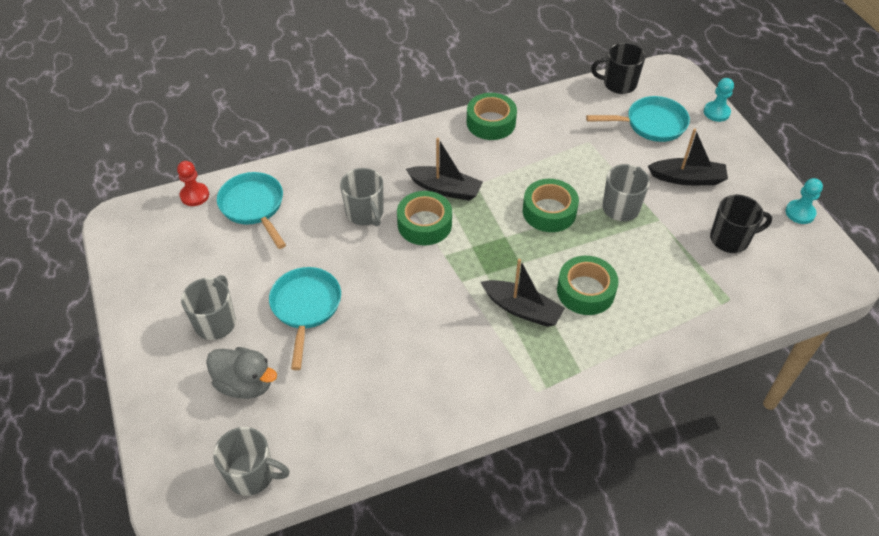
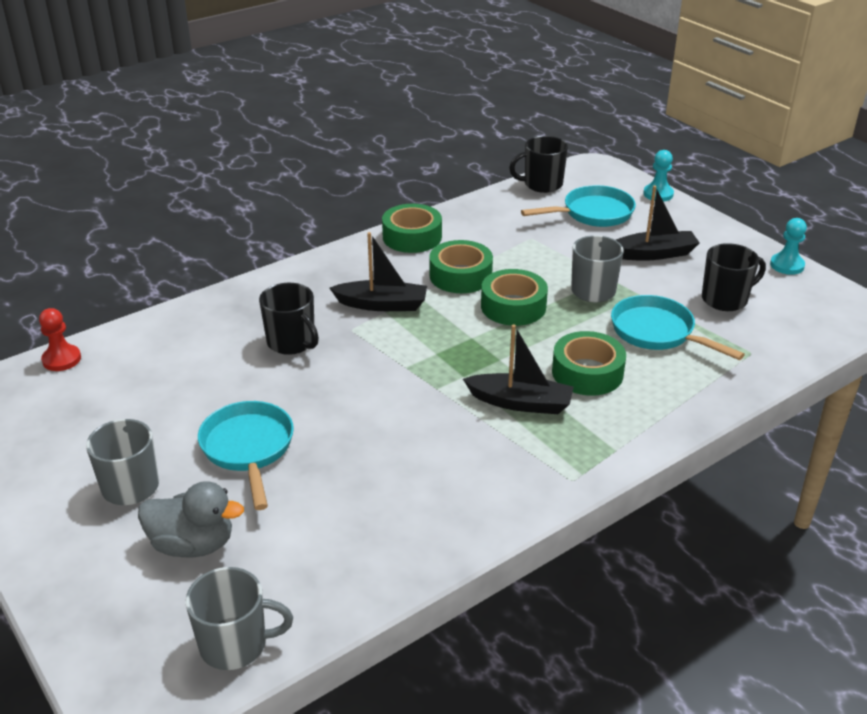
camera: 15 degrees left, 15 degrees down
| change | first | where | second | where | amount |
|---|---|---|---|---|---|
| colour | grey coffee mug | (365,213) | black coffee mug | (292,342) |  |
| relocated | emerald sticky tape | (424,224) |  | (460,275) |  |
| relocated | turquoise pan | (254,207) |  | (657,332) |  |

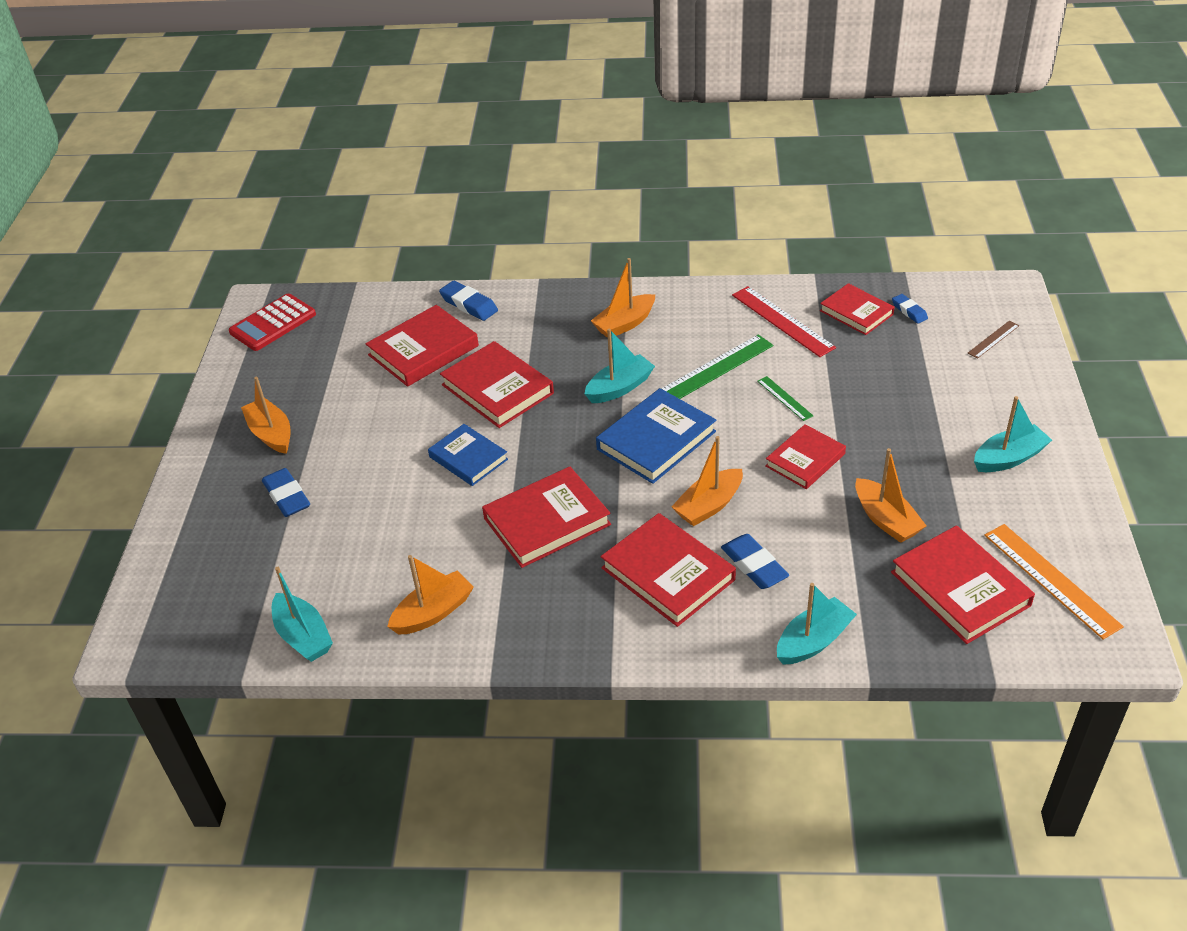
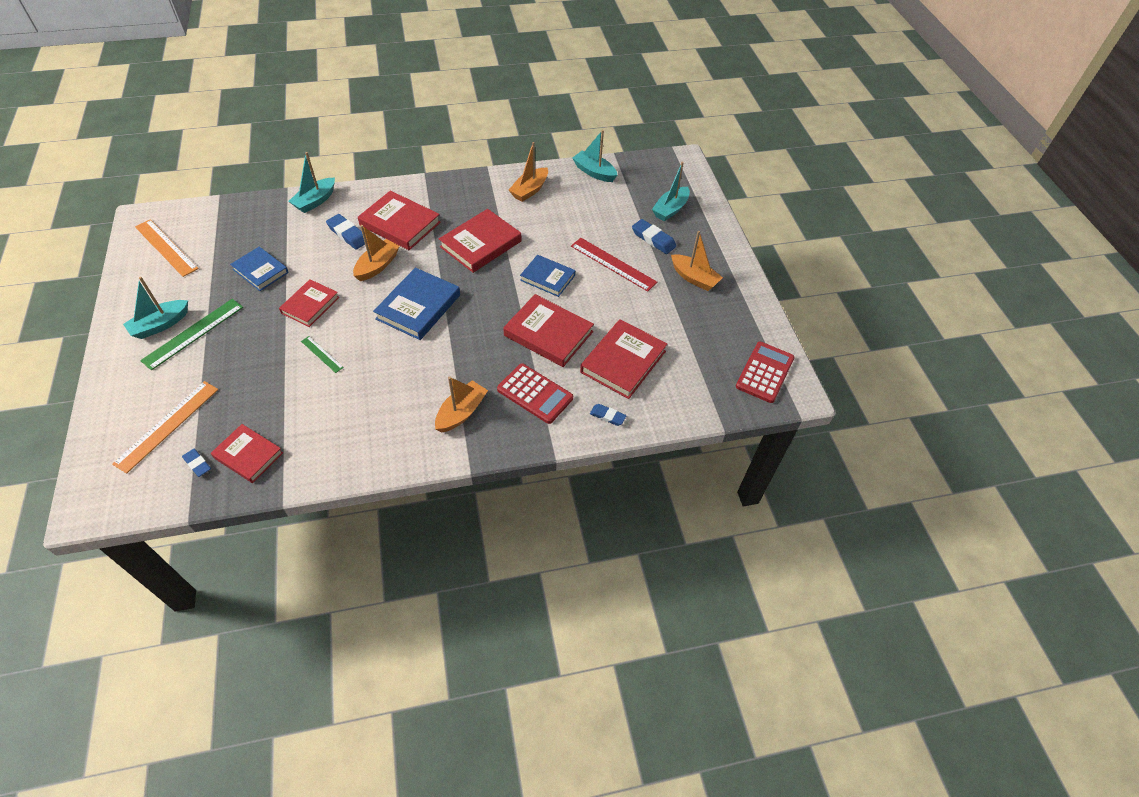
camera: 160 degrees right, 10 degrees up
| change | first | where | second | where | amount |
|---|---|---|---|---|---|
| appeared |  |  | orange measuring stick | (167,425) |  |
| relocated | emerald measuring stick | (716,368) |  | (193,333) |  |
| exchanged | orange sailboat | (886,519) | royal blue hardcover | (260,271) |  |
| appeared |  |  | red calculator | (535,394) |  |
| relocated | red measuring stick | (782,321) |  | (613,264) |  |
| size | royal blue gum eraser | (469,304) |  | (607,416) | x0.63 |
| relocated | turquoise sailboat | (619,388) |  | (670,209) |  |
| missing | red hardcover | (960,589) |  |  |  |
| missing | dark brown measuring stick | (993,339) |  |  |  |

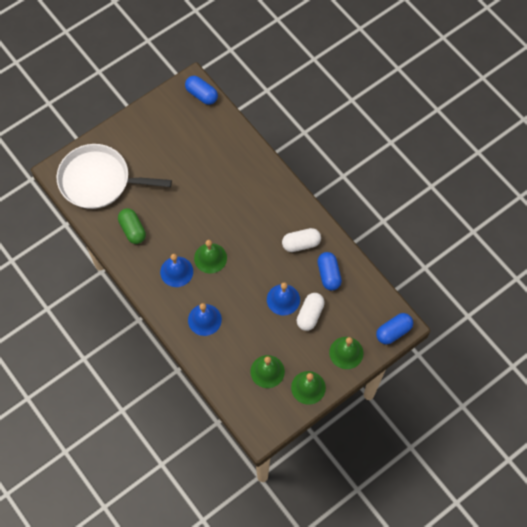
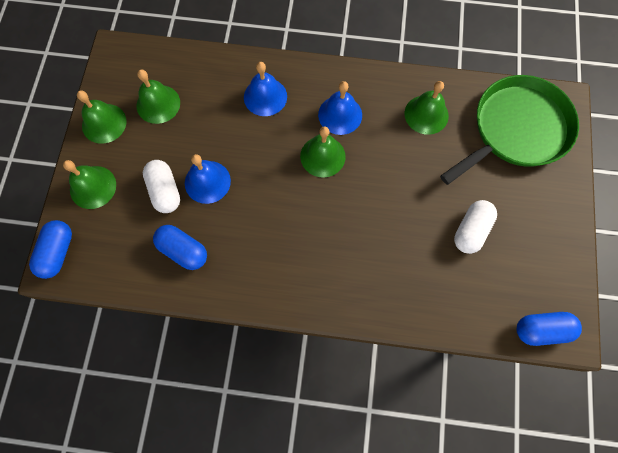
camera: 135 degrees right, 5 degrees up
| change | first | where | second | where | amount |
|---|---|---|---|---|---|
| exchanged | emerald pill shape | (132,230) | emerald school bell | (426,114) |  |
| colour | pure white pan | (98,180) | emerald pan | (516,129) |  |
| relocated | pure white pill shape | (301,244) |  | (471,230) |  |

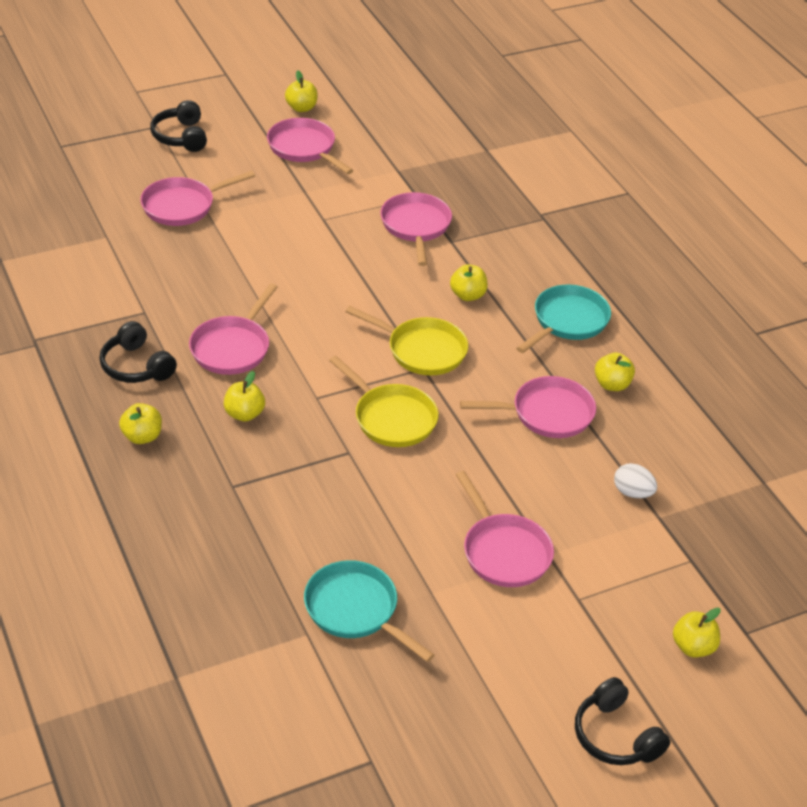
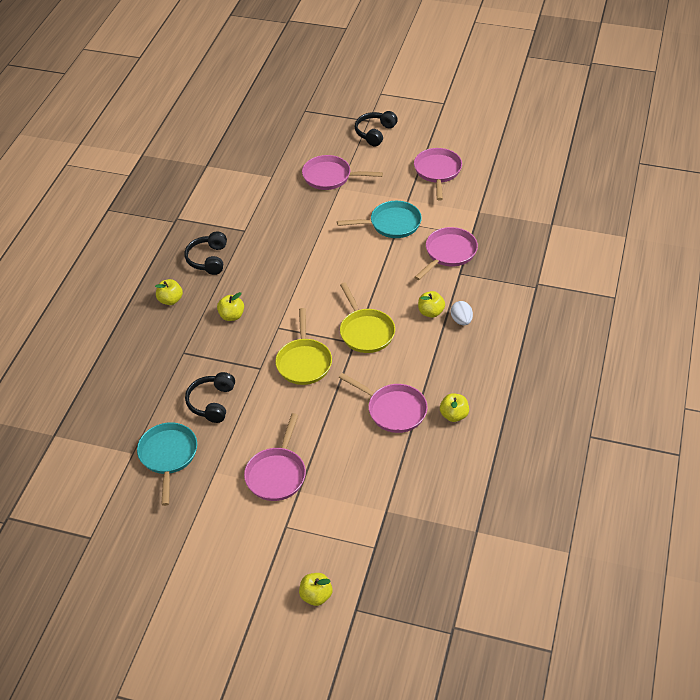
camera: 45 degrees right, 5 degrees up
| change | first | where | second | where | amount |
|---|---|---|---|---|---|
| relocated | black over-ear headphones | (615,736) |  | (212,402) |  |
| relocated | turquoise pan | (567,321) |  | (392,224) |  |
| relocated | pure white egg shape | (632,493) |  | (461,320) |  |
| missing | rose-pink pan | (232,347) |  |  |  |
| missing | bright yellow apple | (301,108) |  |  |  |

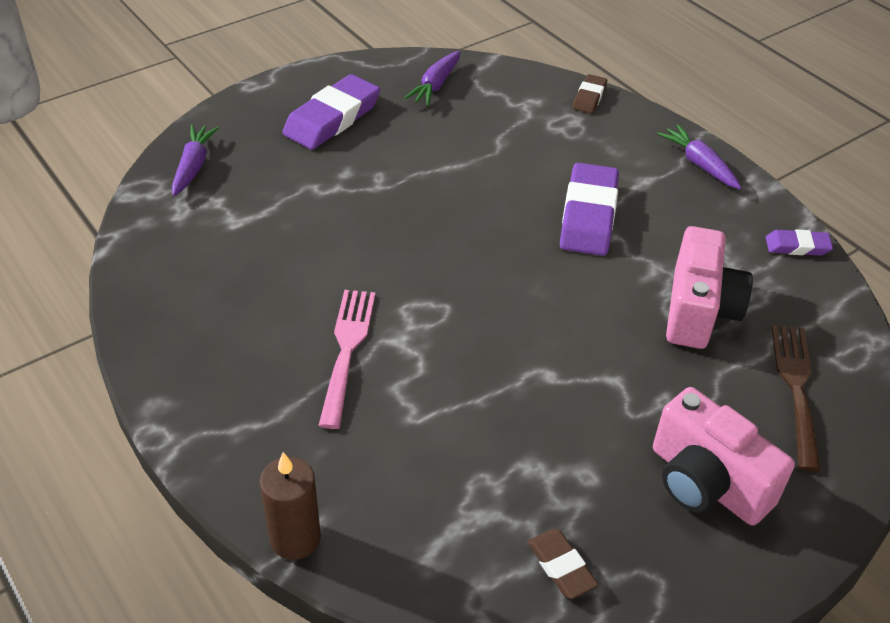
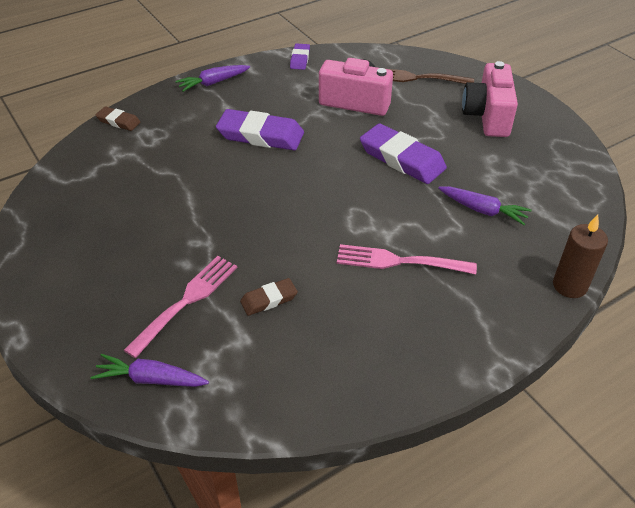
camera: 85 degrees left, 0 degrees up
| change | first | where | second | where | amount |
|---|---|---|---|---|---|
| appeared |  |  | rose-pink fork | (186,301) |  |
| relocated | dark brown gum eraser | (561,566) |  | (269,299) |  |
| relocated | violet gum eraser | (332,118) |  | (402,159) |  |
| relocated | violet root vegetable | (436,85) |  | (482,210) |  |
| spun | rose-pink compact camera | (706,482) |  | (487,116) | 135 degrees clockwise |

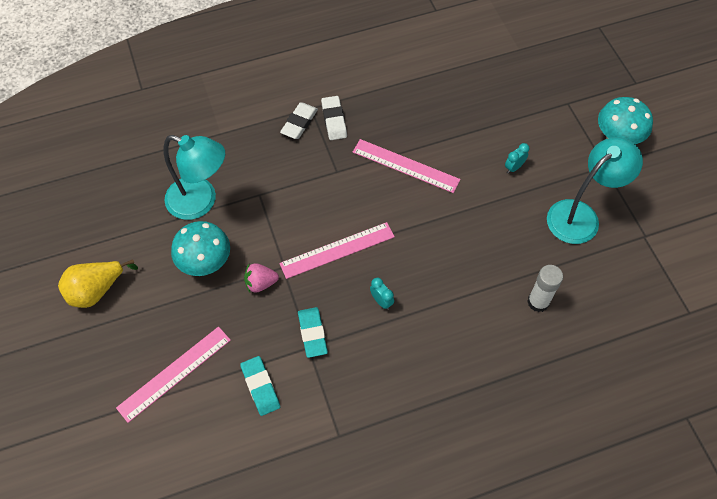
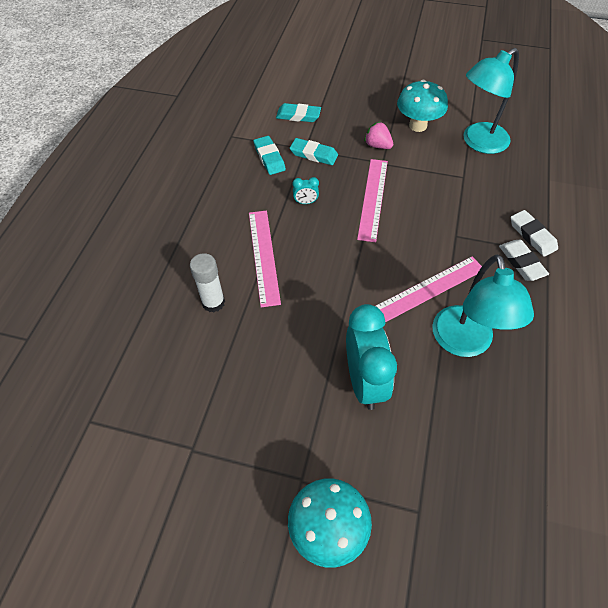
camera: 125 degrees right, 5 degrees down
| change | first | where | second | where | amount |
|---|---|---|---|---|---|
| relocated | rose-pink measuring stick | (174,373) |  | (264,256) |  |
| appeared |  |  | turquoise gum eraser | (269,158) |  |
| size | turquoise alarm clock | (514,167) |  | (364,381) | x2.40 |
| spun | rose-pink berry | (260,283) |  | (377,145) | 75 degrees counterclockwise |
| relocated | turquoise desk lamp | (581,215) |  | (465,343) |  |
| spun | pure white gum eraser | (334,120) |  | (521,262) | 45 degrees clockwise |
| missing | bright yellow pear | (96,290) |  |  |  |

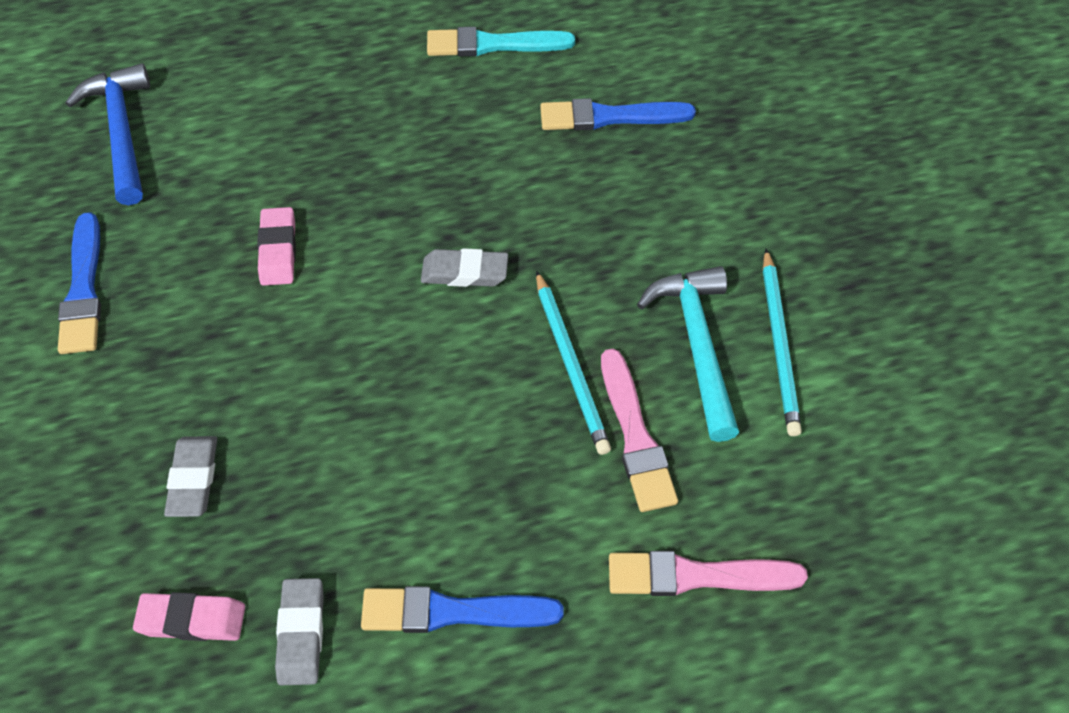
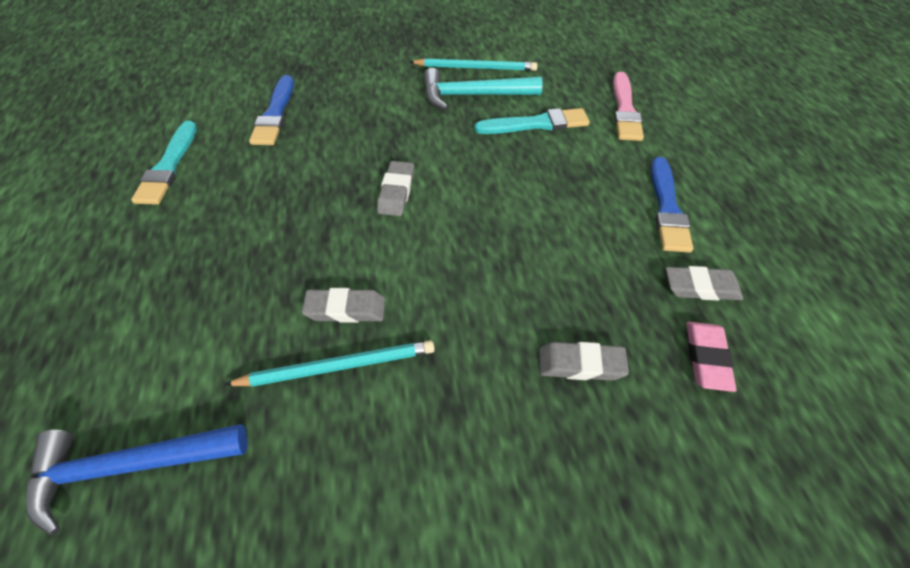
camera: 85 degrees left, 5 degrees down
| change | first | where | second | where | amount |
|---|---|---|---|---|---|
| relocated | turquoise wooden pencil | (571,365) |  | (338,366) |  |
| colour | rose-pink gum eraser | (278,250) | grey gum eraser | (345,309) |  |
| colour | rose-pink brush | (635,436) | turquoise brush | (536,124) |  |
| missing | royal blue brush | (83,290) |  |  |  |

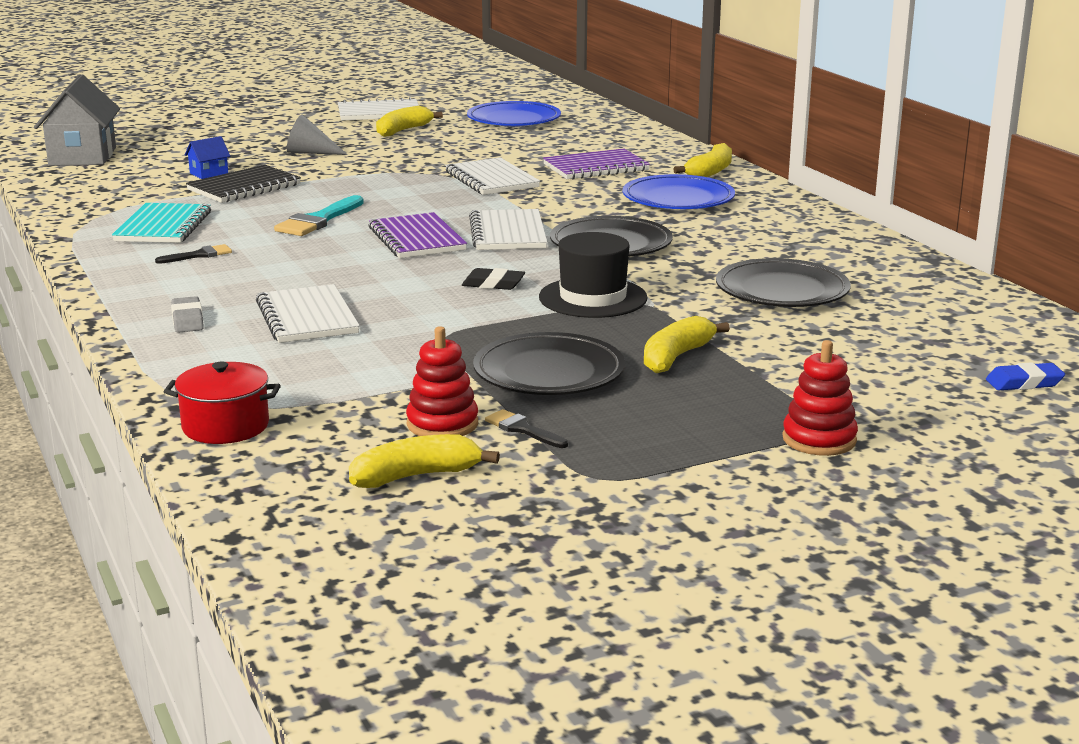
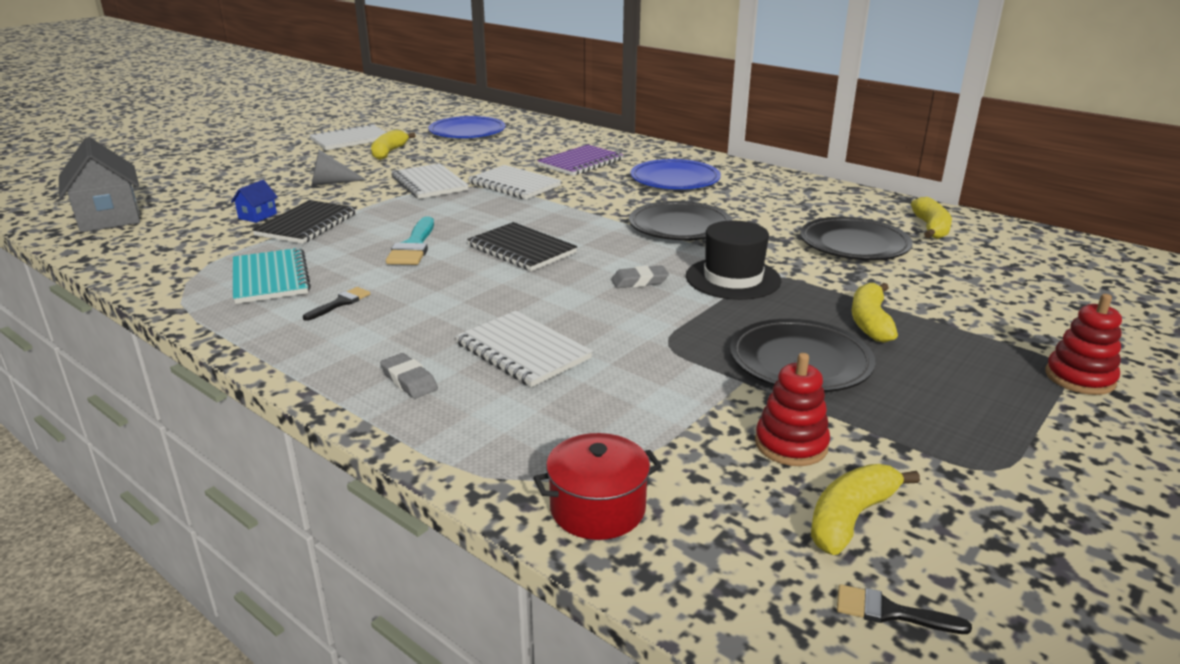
camera: 25 degrees left, 5 degrees up
| change | first | where | second | where | amount |
|---|---|---|---|---|---|
| relocated | pure white notepad | (507,233) |  | (429,184) |  |
| colour | violet notepad | (416,239) | black notepad | (521,249) |  |
| colour | black gum eraser | (493,284) | grey gum eraser | (639,281) |  |
| relocated | black brush | (522,429) |  | (890,612) |  |
| relocated | bright yellow banana fruit | (709,172) |  | (931,228) |  |
| missing | royal blue gum eraser | (1024,383) |  |  |  |

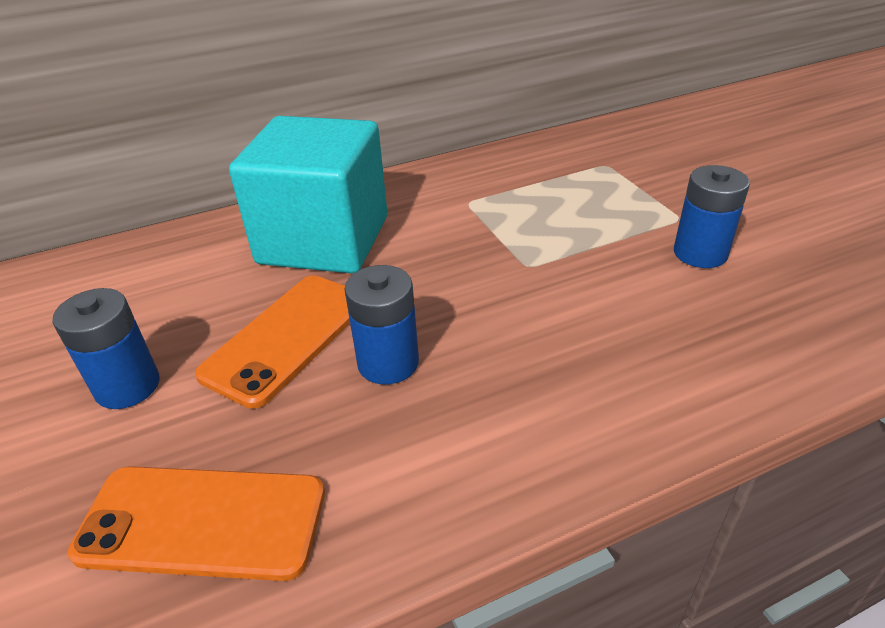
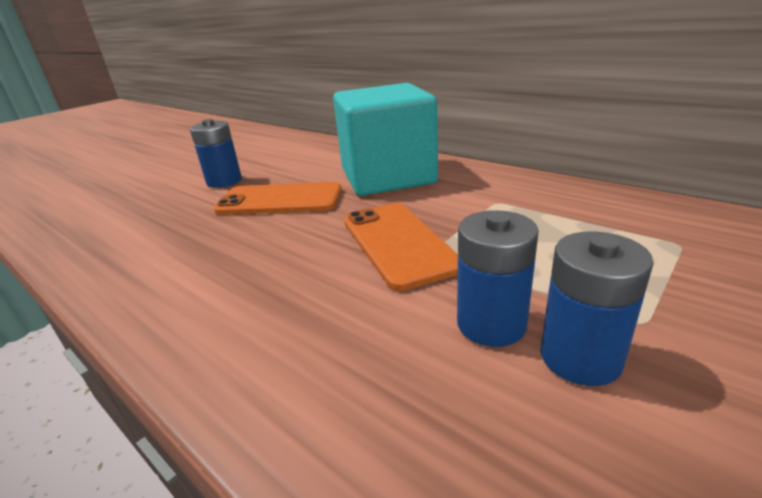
camera: 65 degrees right, 10 degrees down
| change | first | where | second | where | amount |
|---|---|---|---|---|---|
| relocated | orange mobile phone | (202,522) |  | (397,243) |  |
| relocated | royal blue AA battery | (388,363) |  | (491,324) |  |

